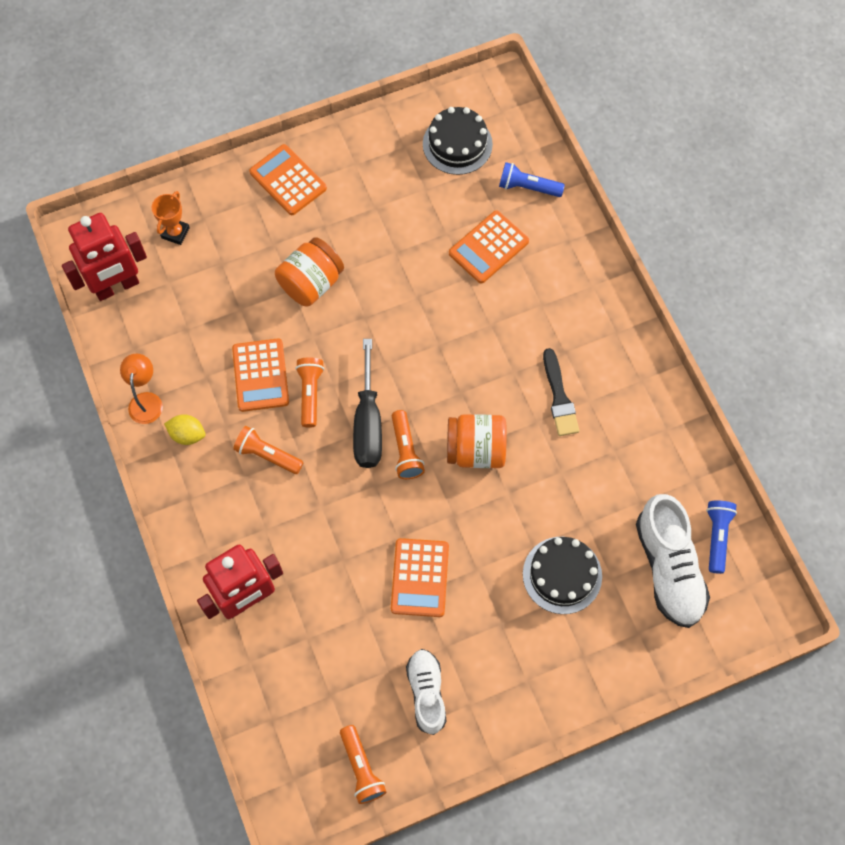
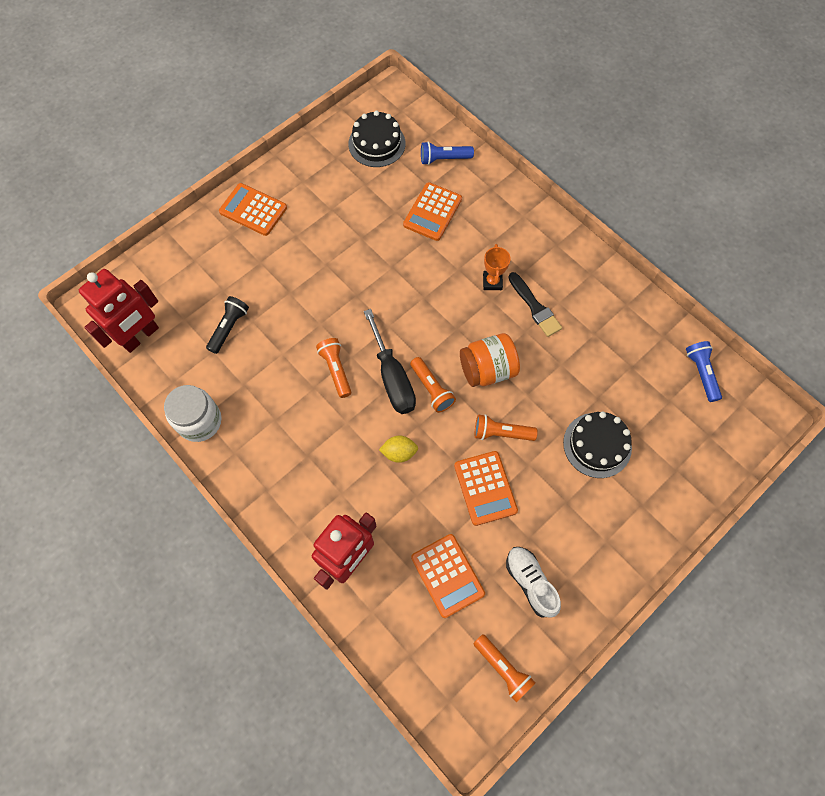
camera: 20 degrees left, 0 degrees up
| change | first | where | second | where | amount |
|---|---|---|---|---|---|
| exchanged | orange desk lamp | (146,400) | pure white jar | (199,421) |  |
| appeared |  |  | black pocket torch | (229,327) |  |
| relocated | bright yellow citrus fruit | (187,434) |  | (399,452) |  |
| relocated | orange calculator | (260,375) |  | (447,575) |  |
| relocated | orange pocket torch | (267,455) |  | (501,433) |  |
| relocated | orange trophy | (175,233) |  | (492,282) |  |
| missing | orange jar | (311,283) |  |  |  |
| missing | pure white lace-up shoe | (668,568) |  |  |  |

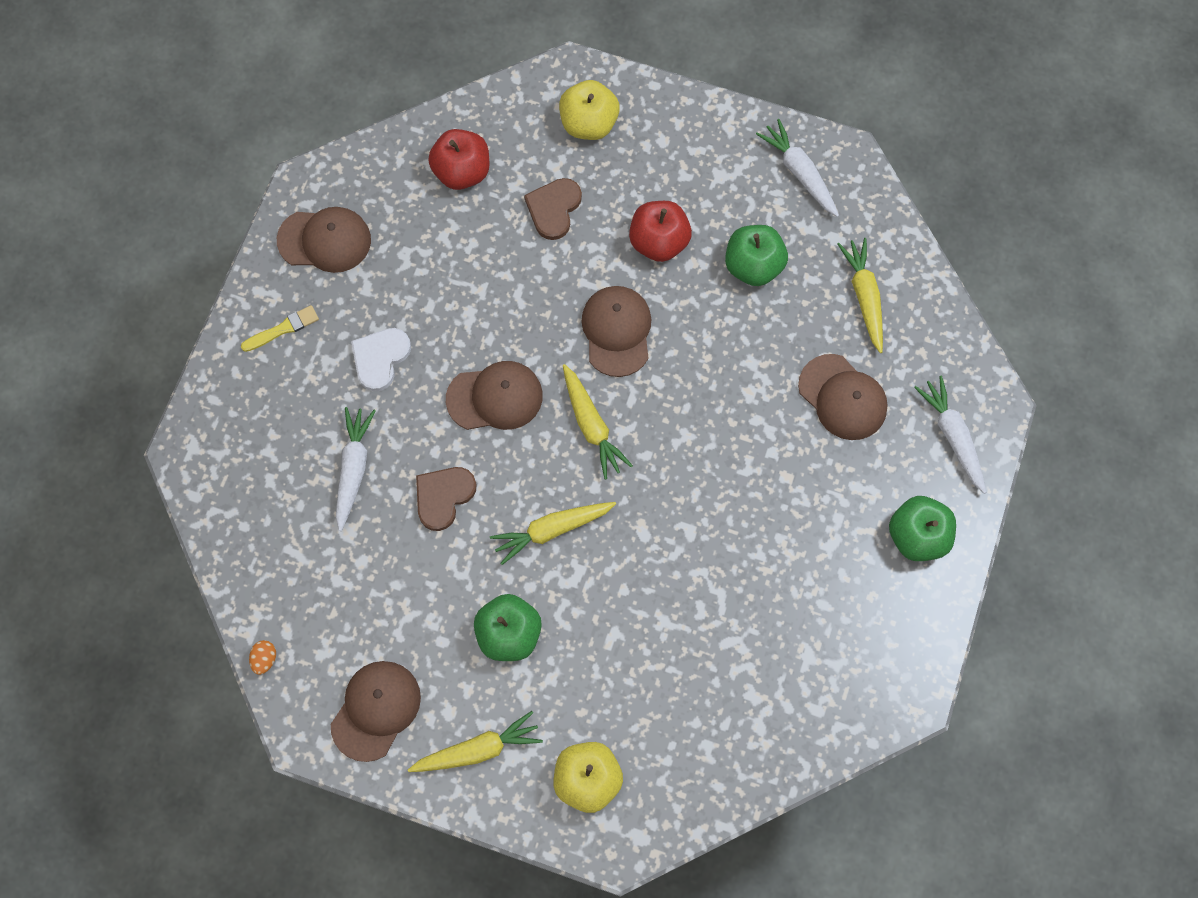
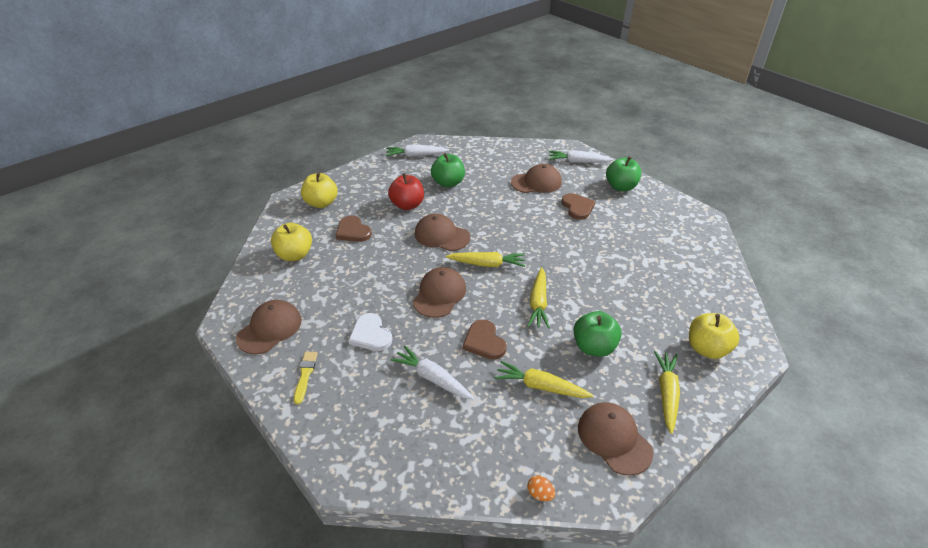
camera: 60 degrees left, 30 degrees down
| change | first | where | second | where | amount |
|---|---|---|---|---|---|
| colour | red apple | (462,172) | bright yellow apple | (295,255) |  |
| relocated | bright yellow root vegetable | (864,297) |  | (540,386) |  |
| appeared |  |  | dark brown love heart | (577,207) |  |

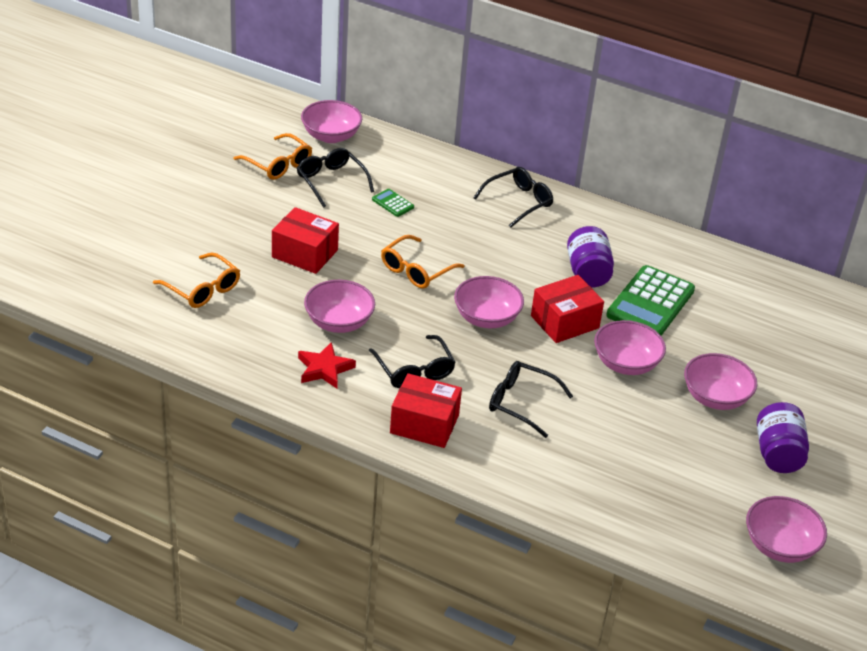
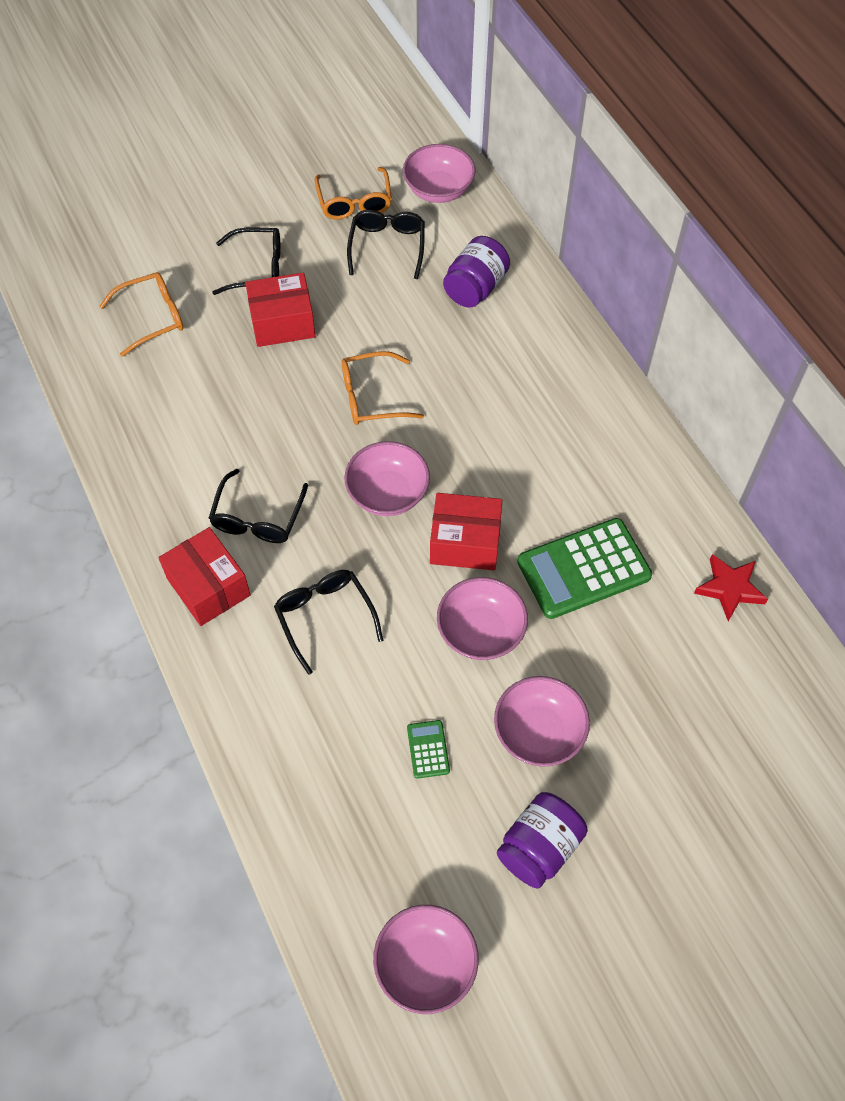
camera: 40 degrees right, 20 degrees up
| change | first | where | second | where | amount |
|---|---|---|---|---|---|
| spun | orange spectacles | (203,289) |  | (153,318) | 105 degrees counterclockwise |
| relocated | black spectacles | (519,202) |  | (258,268) |  |
| spun | red box | (305,253) |  | (282,322) | 75 degrees counterclockwise |
| relocated | emerald calculator | (393,203) |  | (428,749) |  |
| relocated | violet jar | (587,273) |  | (475,288) |  |
| relocated | red five-pointed star | (324,369) |  | (729,588) |  |
| missing | rose-pink serving bowl | (339,322) |  |  |  |

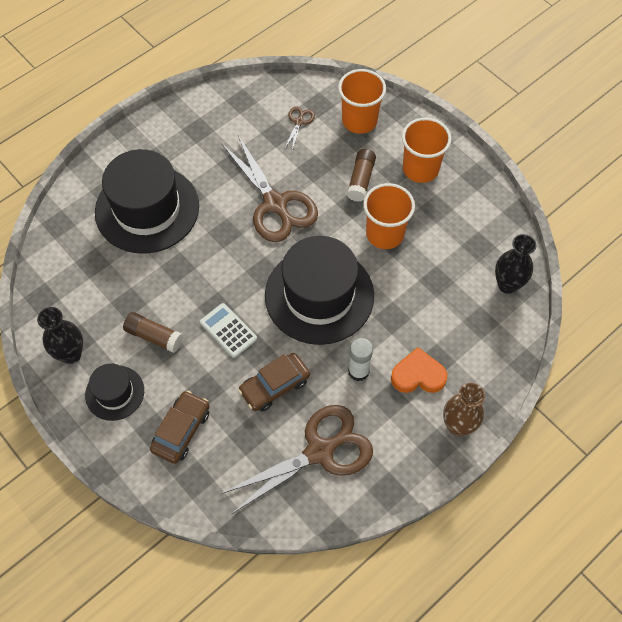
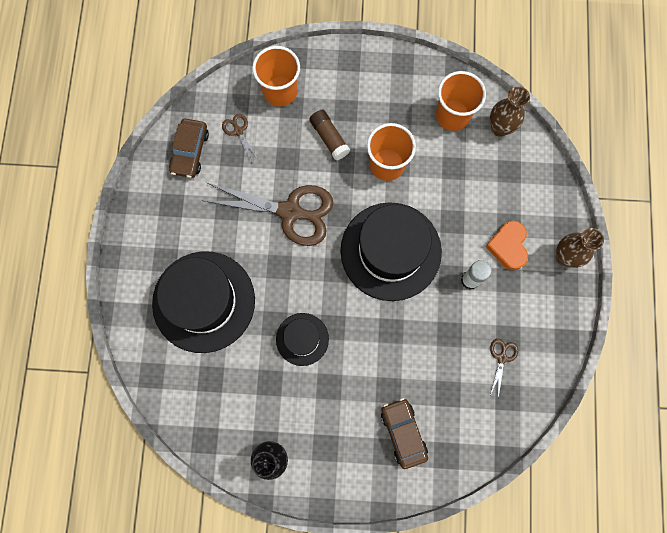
camera: 45 degrees left, 15 degrees up
| change | first | where | second | where | amount |
|---|---|---|---|---|---|
| relocated | dark brown car | (275,386) |  | (190,151) |  |
| relocated | black top hat | (115,393) |  | (302,339) |  |
| relocated | orange beaker | (420,169) |  | (452,115) |  |
| spun | orange love heart | (418,375) |  | (508,246) | 45 degrees counterclockwise |
| colour | black tall vase | (507,284) | dark brown tall vase | (499,128) |  |
| size | dark brown scissors | (320,451) |  | (502,357) | x0.43 |
| missing | dark brown glue stick | (154,336) |  |  |  |
| missing | pure white calculator | (228,330) |  |  |  |

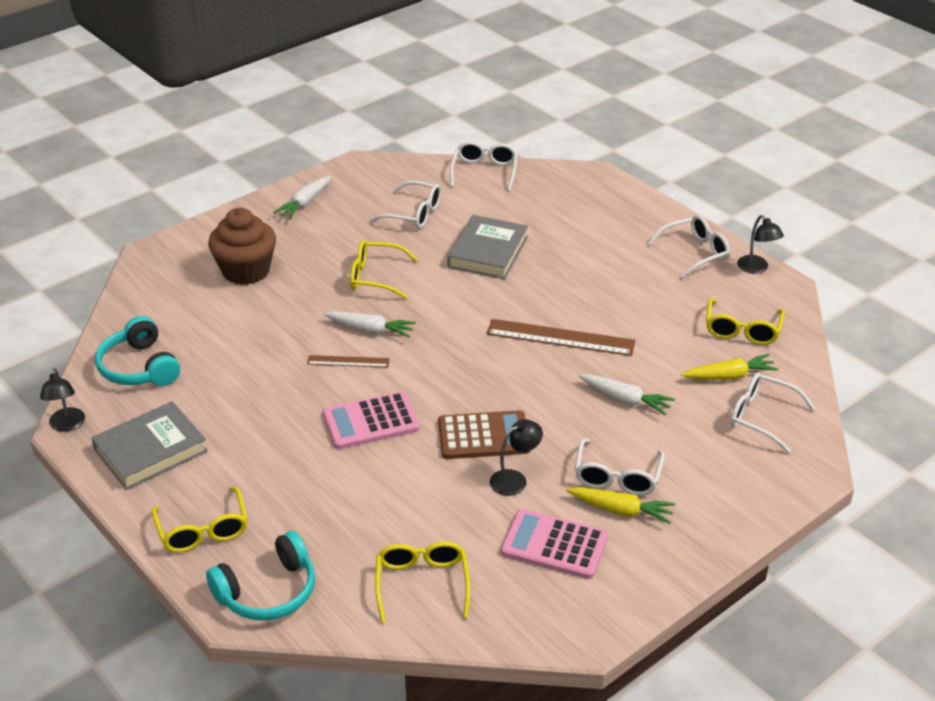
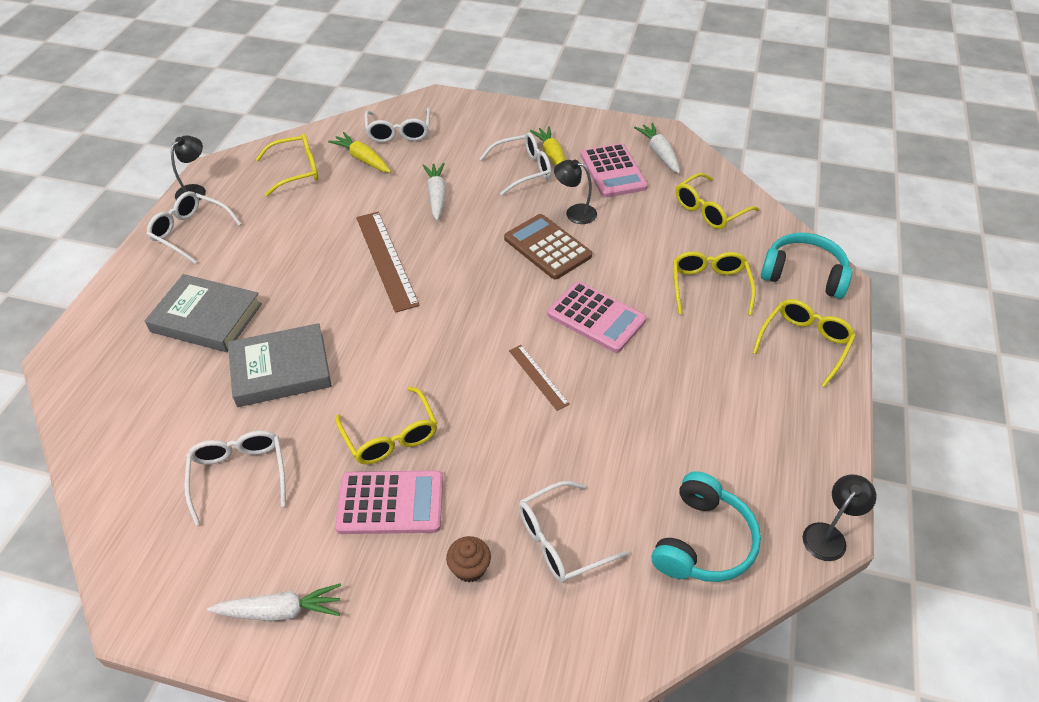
camera: 125 degrees left, 10 degrees up
| change | first | where | second | where | amount |
|---|---|---|---|---|---|
| relocated | grey hardcover | (150,450) |  | (206,318) |  |
| appeared |  |  | rose-pink calculator | (390,503) |  |
| size | dark brown fairy cake | (246,271) |  | (469,568) | x0.46 |
| relocated | pure white spectacles | (484,172) |  | (562,540) |  |
| relocated | pure white root vegetable | (370,330) |  | (659,153) |  |
| appeared |  |  | bright yellow spectacles | (709,287) |  |

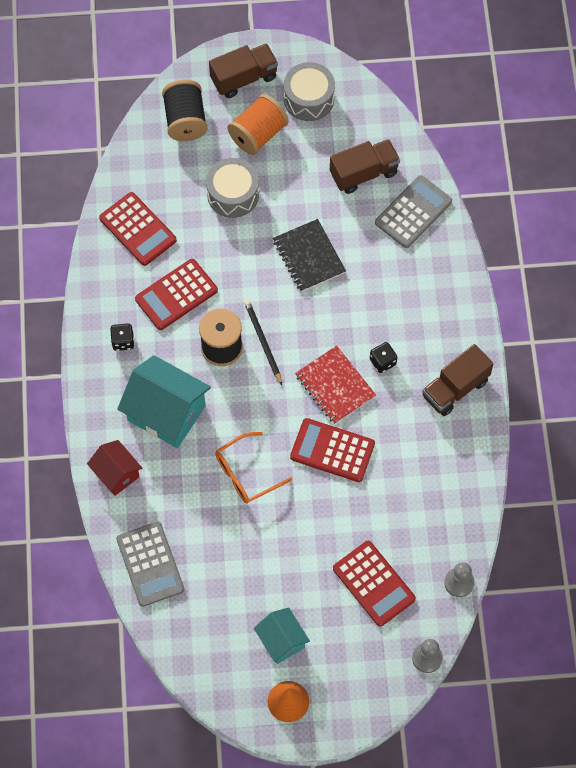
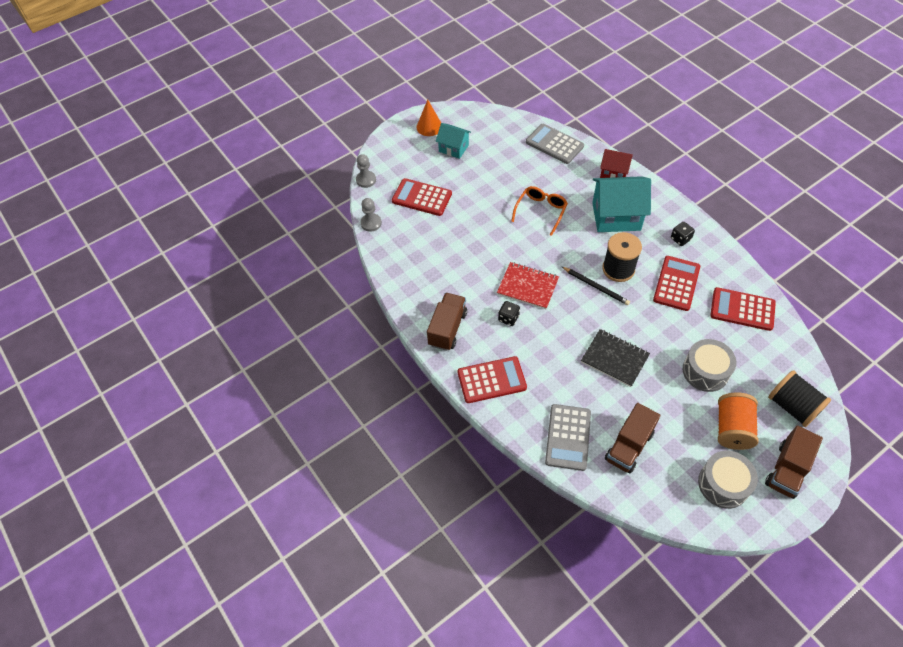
camera: 150 degrees right, 10 degrees down
| change | first | where | second | where | amount |
|---|---|---|---|---|---|
| relocated | red calculator | (332,450) |  | (491,380) |  |

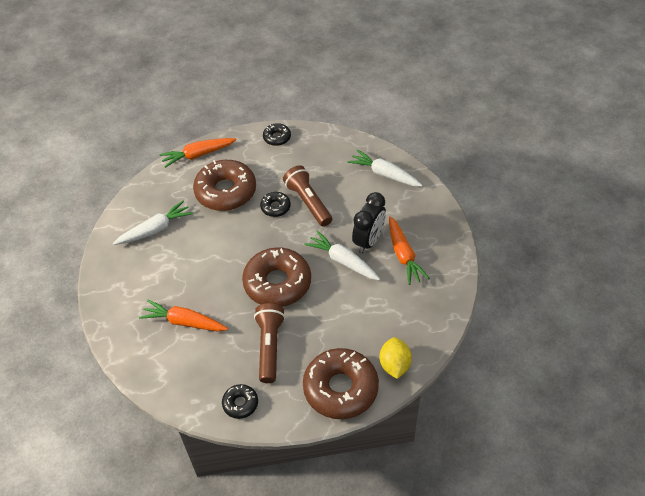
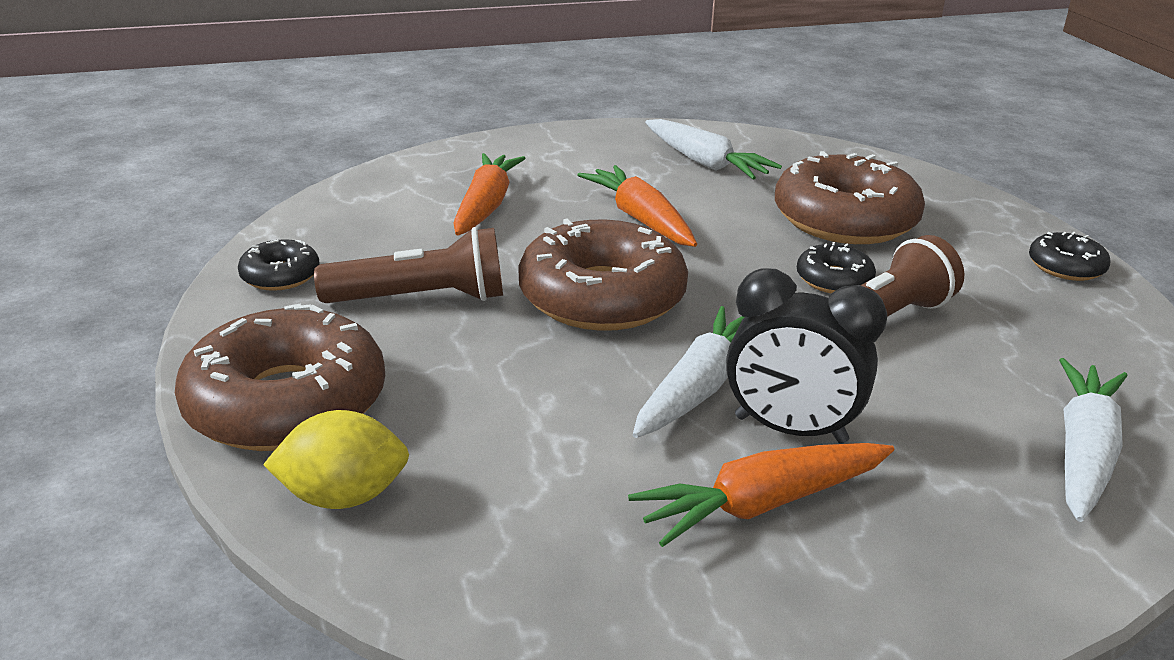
camera: 80 degrees right, 20 degrees down
| change | first | where | second | where | amount |
|---|---|---|---|---|---|
| relocated | orange root vegetable | (198,155) |  | (640,219) |  |

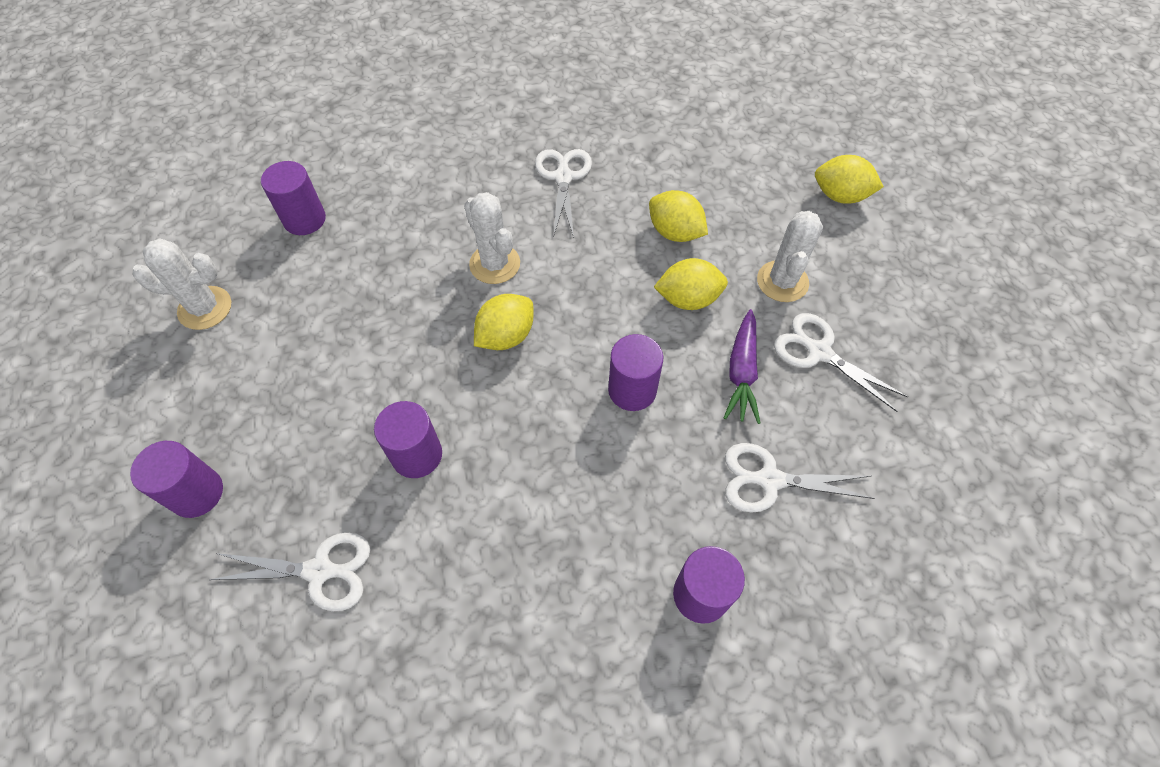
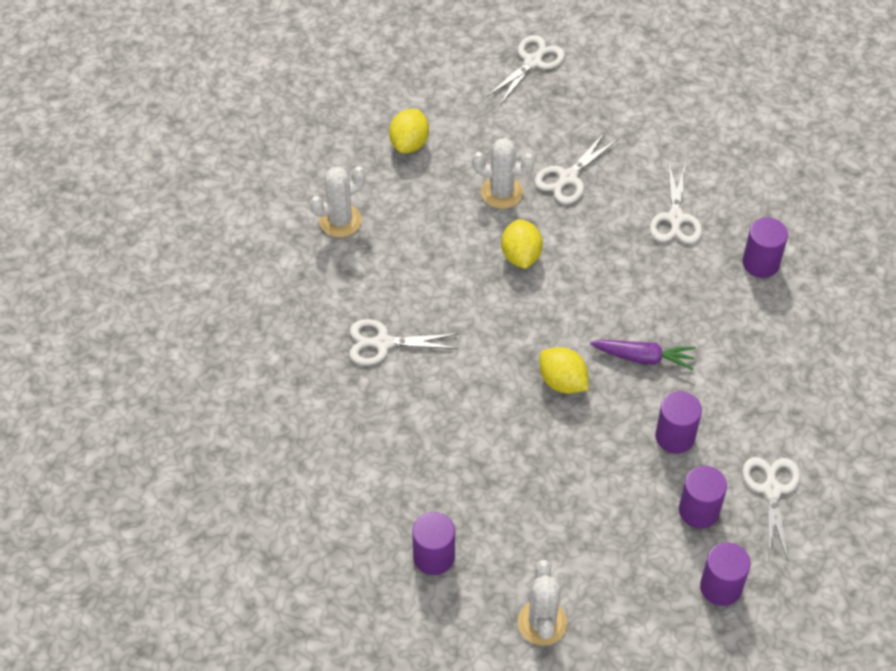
camera: 90 degrees left, 5 degrees down
| change | first | where | second | where | amount |
|---|---|---|---|---|---|
| relocated | pure white prickly plant | (495,264) |  | (340,221) |  |
| appeared |  |  | pure white scissors | (533,61) |  |
| relocated | violet root vegetable | (741,372) |  | (644,358) |  |
| relocated | violet cylinder shape | (632,390) |  | (699,510) |  |
| missing | bright yellow citrus fruit | (675,232) |  |  |  |

